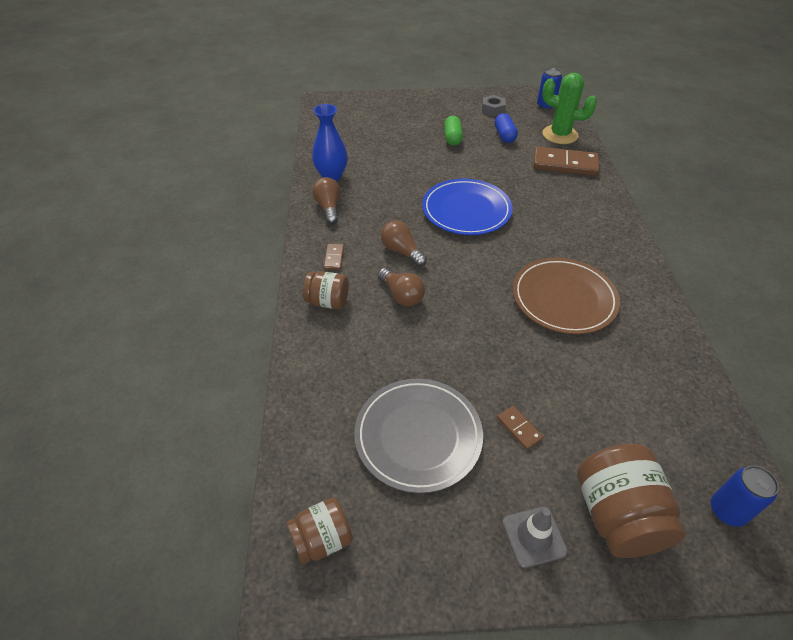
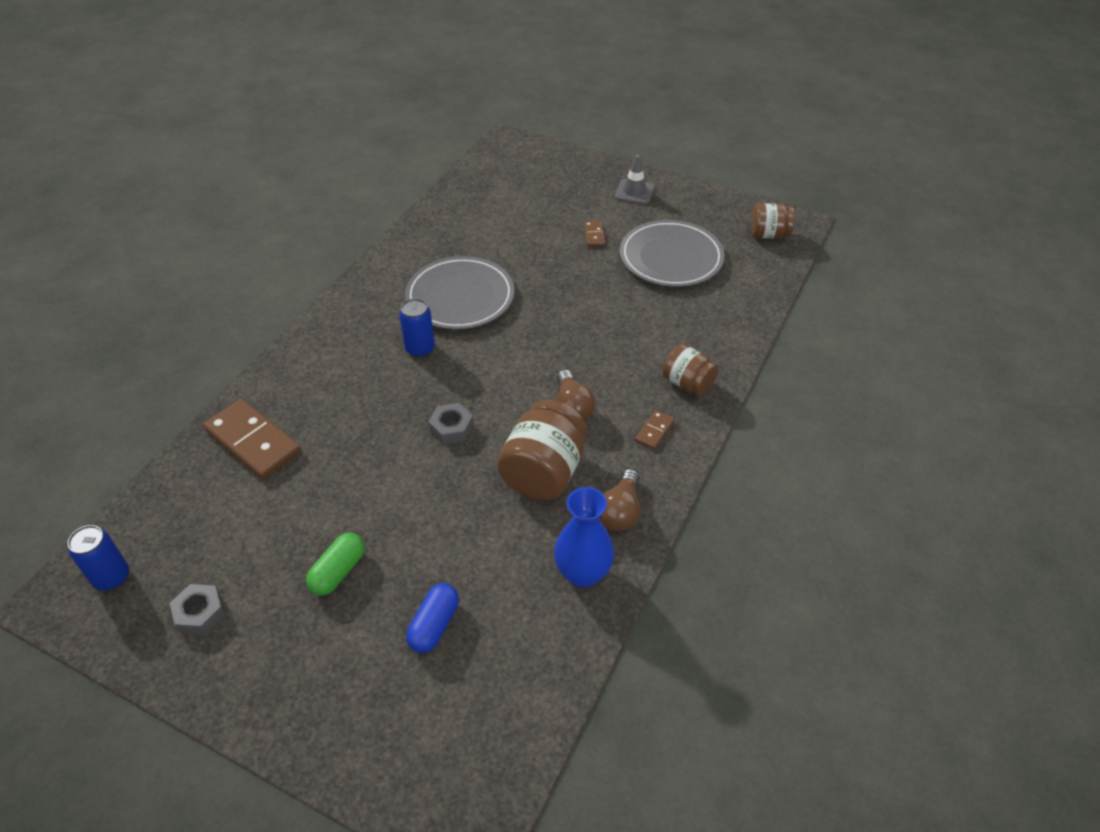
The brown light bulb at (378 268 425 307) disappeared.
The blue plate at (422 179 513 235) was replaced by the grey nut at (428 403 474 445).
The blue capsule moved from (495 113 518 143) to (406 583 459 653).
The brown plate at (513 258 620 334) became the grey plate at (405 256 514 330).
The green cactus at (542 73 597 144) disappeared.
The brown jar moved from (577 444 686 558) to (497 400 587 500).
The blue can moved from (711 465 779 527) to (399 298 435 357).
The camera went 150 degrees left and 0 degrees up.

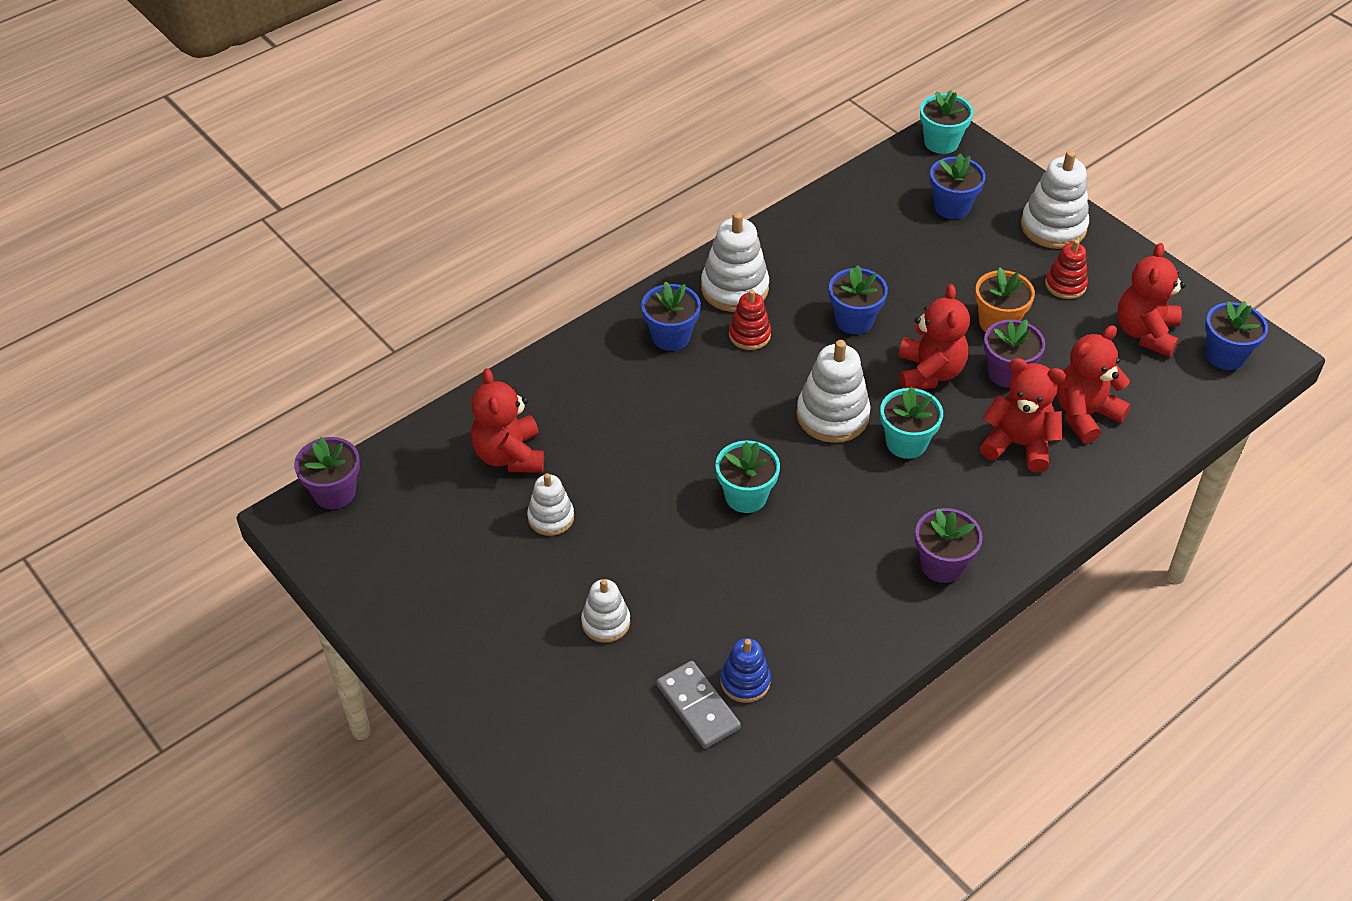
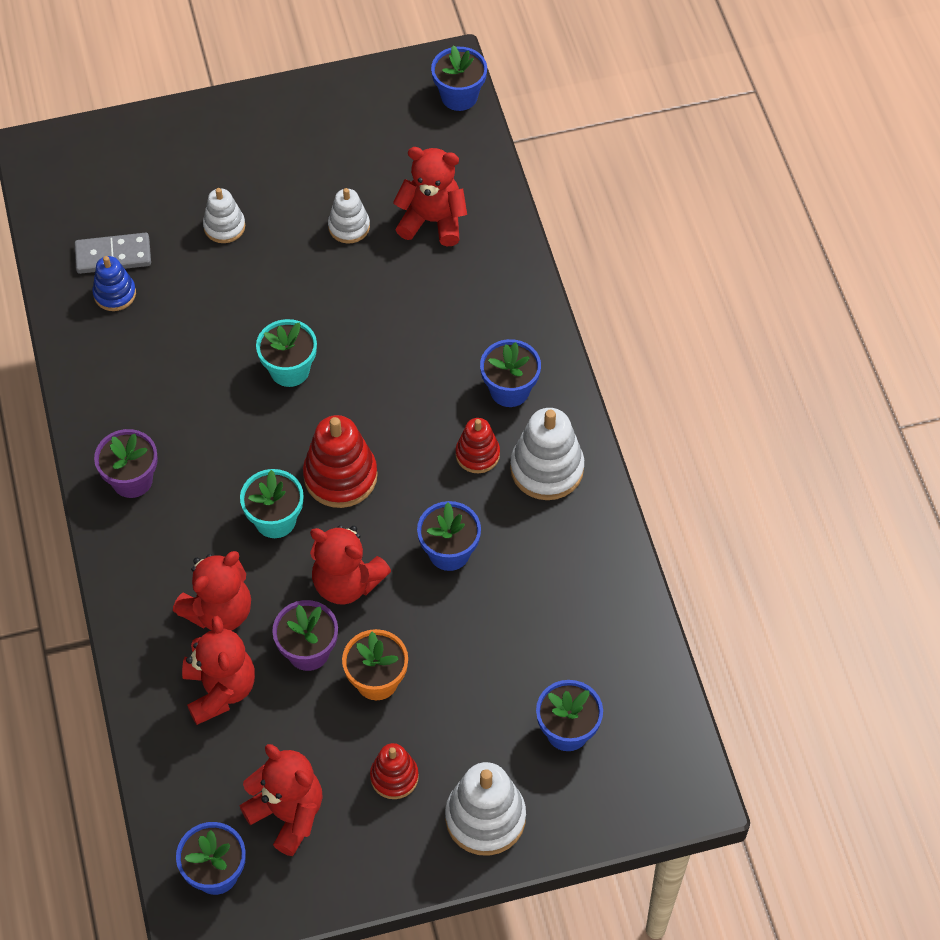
The purple flower pot at (294 437 360 509) became the blue flower pot at (431 45 487 111).
The white stacking toy at (796 340 870 443) became the red stacking toy at (303 415 378 508).
The turquoise flower pot at (920 90 973 154) disappeared.
The camera went 115 degrees right and 10 degrees up.

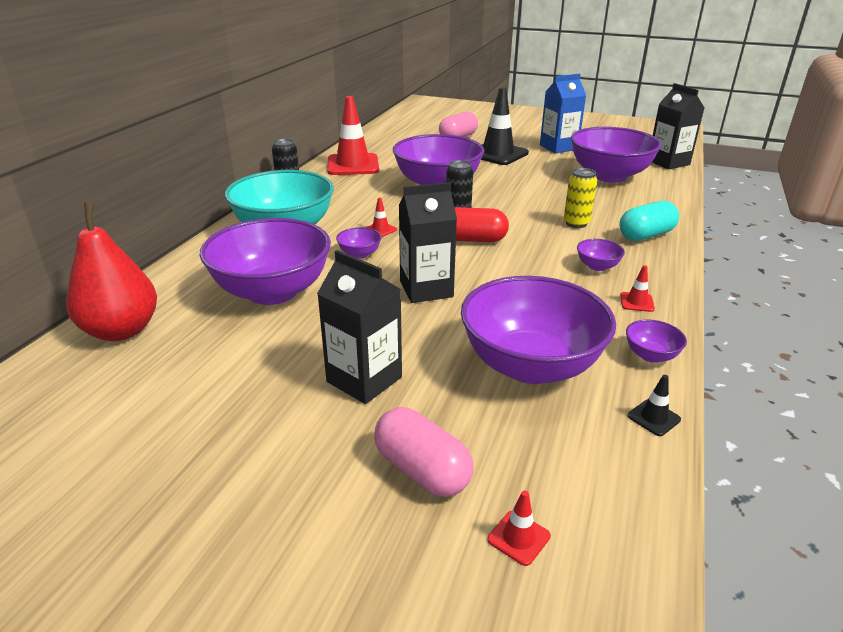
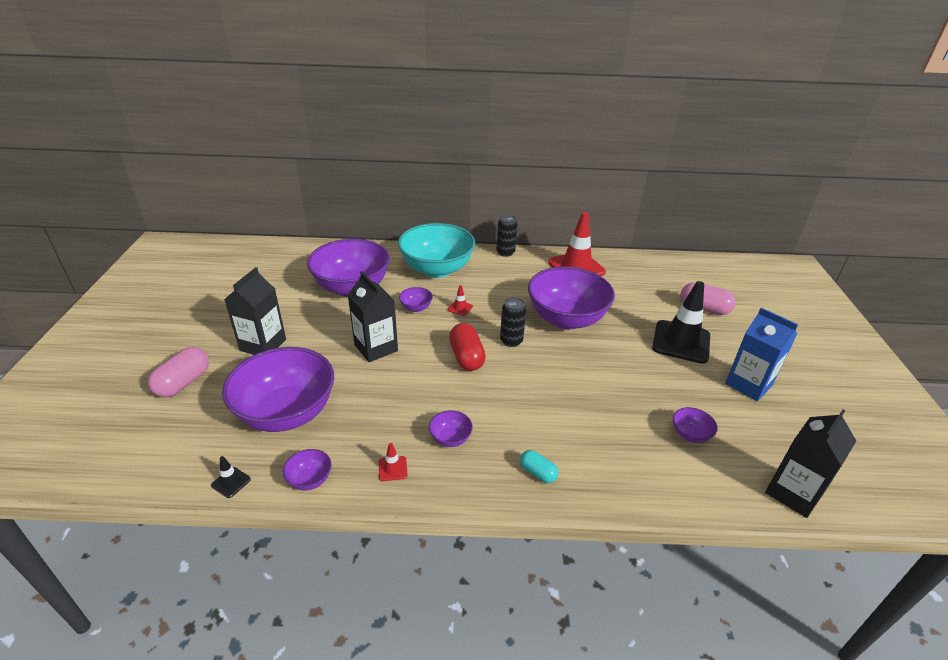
The red pear at (66 202 157 341) disappeared.
The red traffic cone at (487 491 551 566) disappeared.
The yellow can at (564 168 597 228) disappeared.
The purple bowl at (571 127 662 182) changed to 0.40 times the size.
The turquoise capsule at (620 201 679 241) changed to 0.58 times the size.
The camera went 70 degrees right and 5 degrees up.

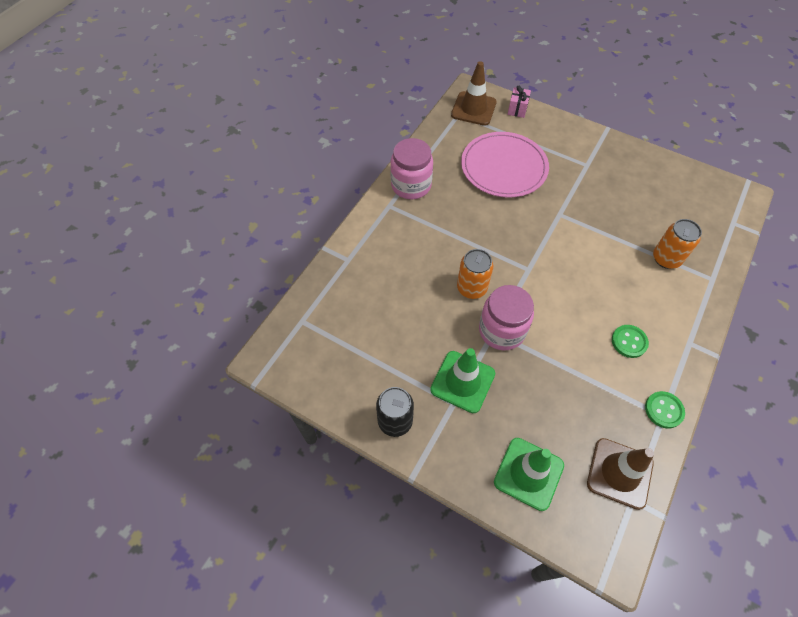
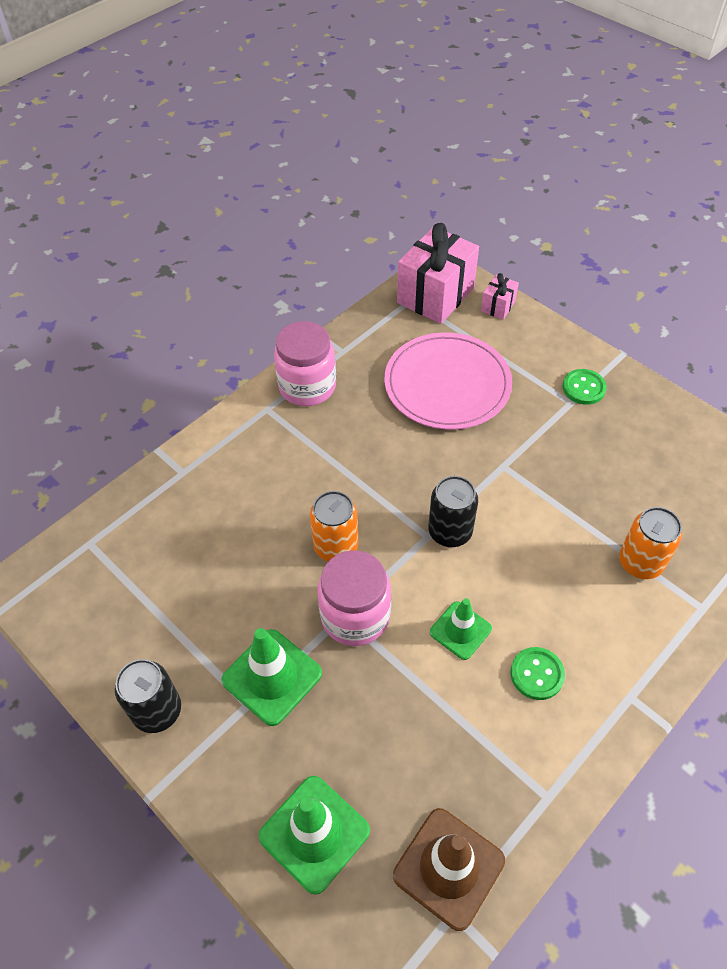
The brown traffic cone at (451 61 497 126) was replaced by the pink gift at (397 223 479 324).
The green button moved from (645 391 685 429) to (563 369 607 405).
The black can at (428 476 478 547) appeared.
The green traffic cone at (430 598 492 660) appeared.
The camera went 15 degrees right and 5 degrees down.

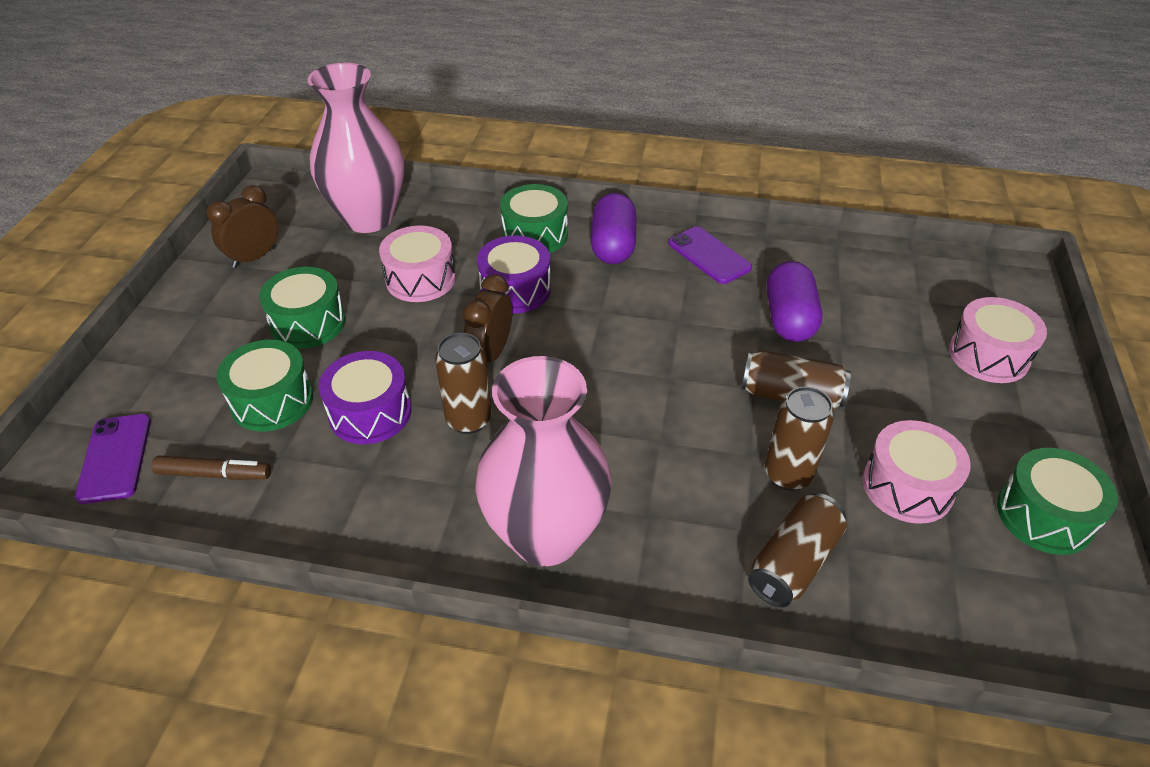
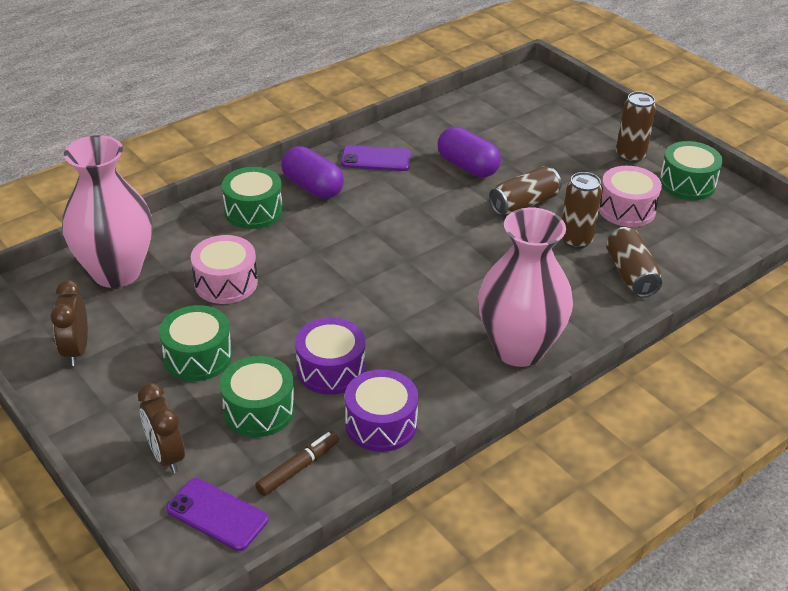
The brown can moved from (435 333 492 434) to (616 91 656 163).
The brown clock moved from (463 274 512 363) to (138 383 185 473).
The purple drum moved from (477 235 551 314) to (345 369 418 452).
The pink drum at (949 297 1047 383) disappeared.
The camera went 50 degrees left and 5 degrees down.

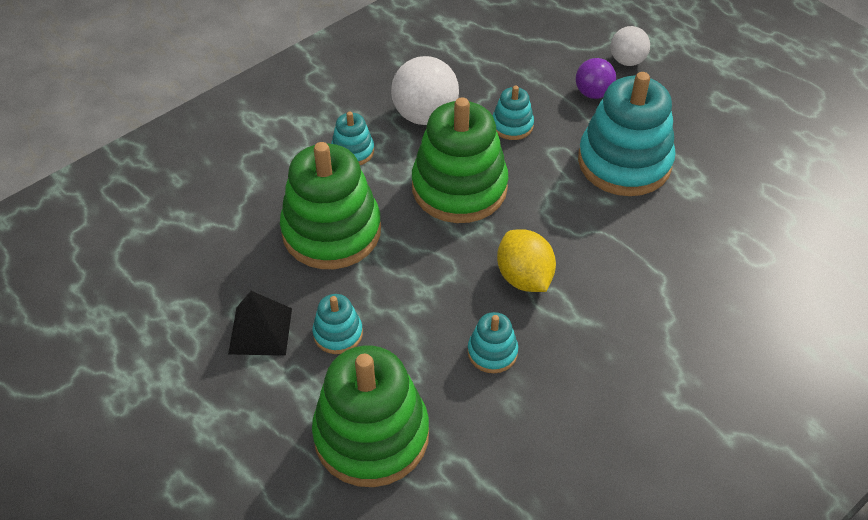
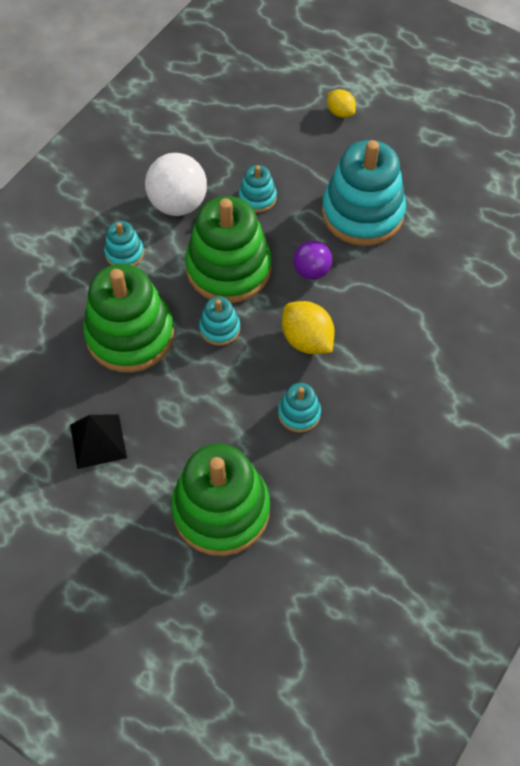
The turquoise stacking toy moved from (312 294 363 354) to (199 297 240 346).
The purple ball moved from (576 58 616 99) to (293 240 332 280).
The white ball at (611 26 650 66) was replaced by the yellow lemon at (327 89 356 118).
The camera went 15 degrees left and 10 degrees up.

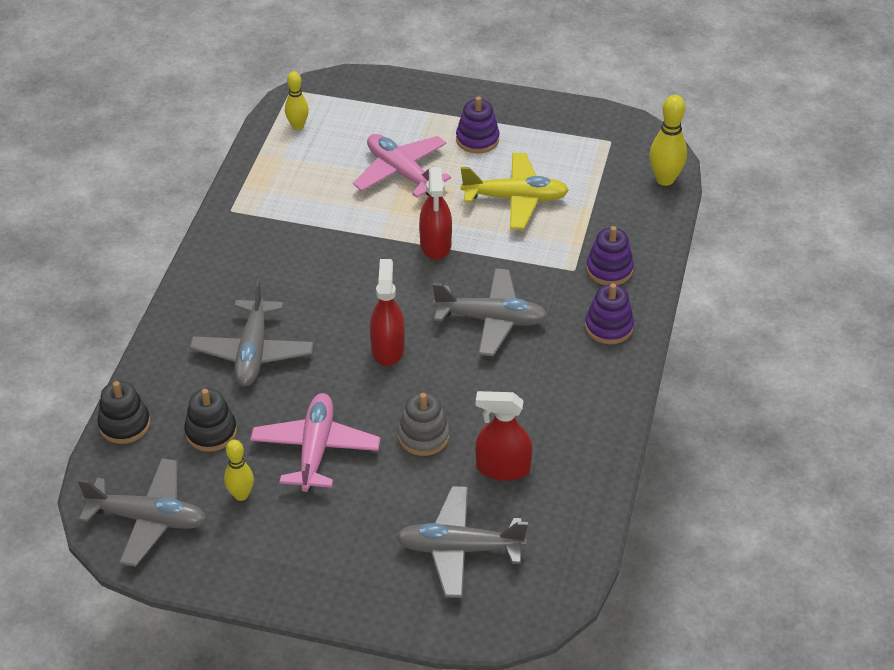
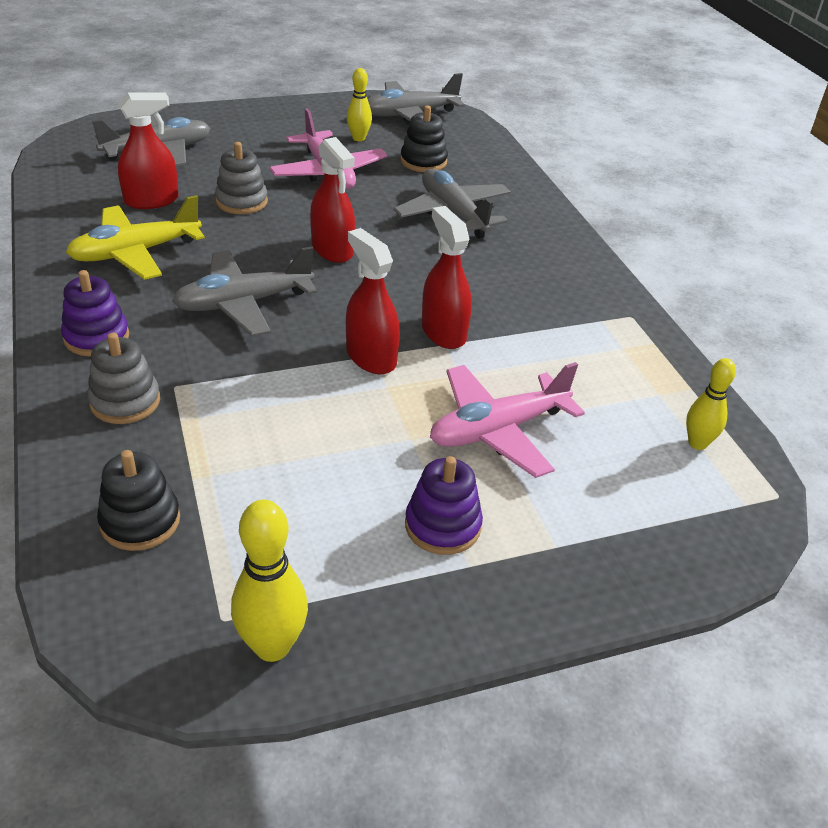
The black stacking toy moved from (97 381 150 444) to (97 450 180 551).
The pink plane at (353 134 451 198) turned 135 degrees clockwise.
The yellow plane moved from (461 153 569 229) to (66 195 205 280).
The purple stacking toy at (586 226 634 285) became the grey stacking toy at (87 333 160 424).
The yellow bowling pin moved from (649 95 687 186) to (231 500 308 662).
The red spray bottle at (422 206 472 349) appeared.
The camera went 145 degrees right and 5 degrees down.

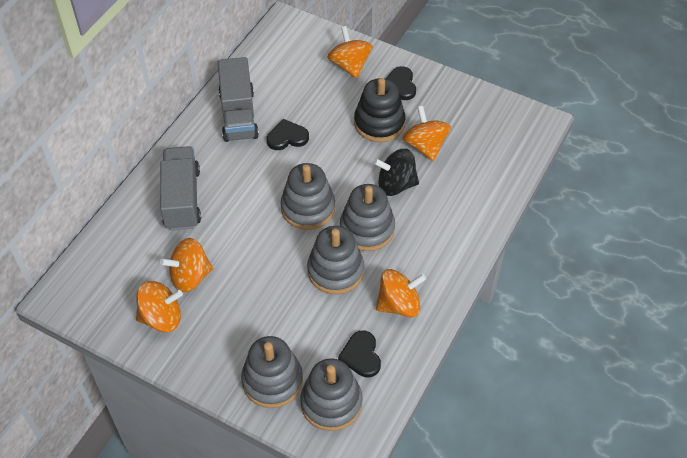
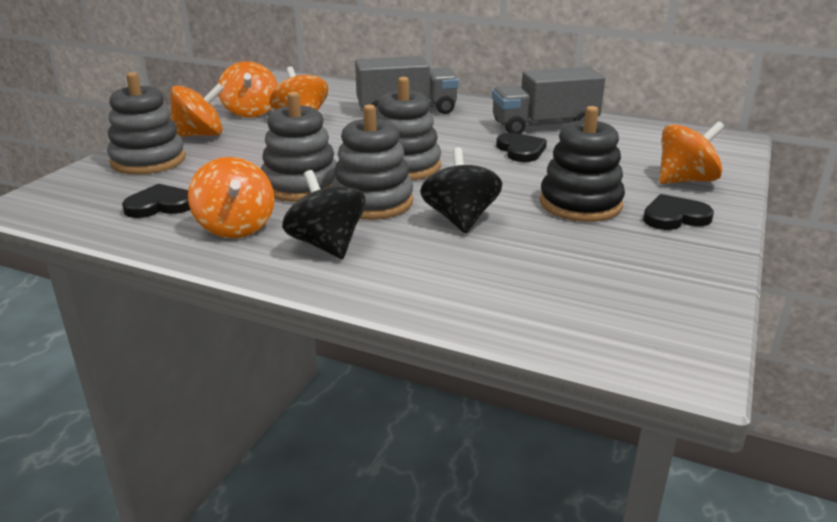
The grey stacking toy at (300 358 363 431) disappeared.
The orange spinning top moved from (402 106 451 161) to (170 83 224 137).
The black spinning top at (282 170 366 259) appeared.
The camera went 85 degrees right and 25 degrees down.

